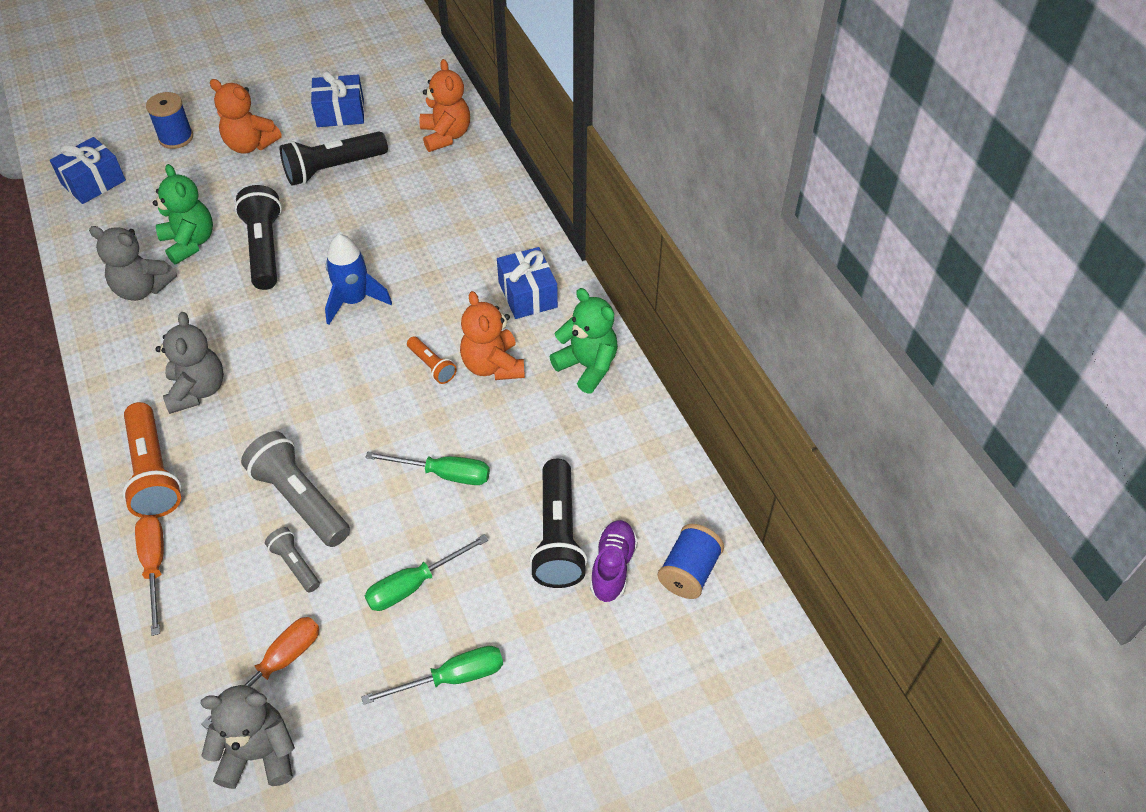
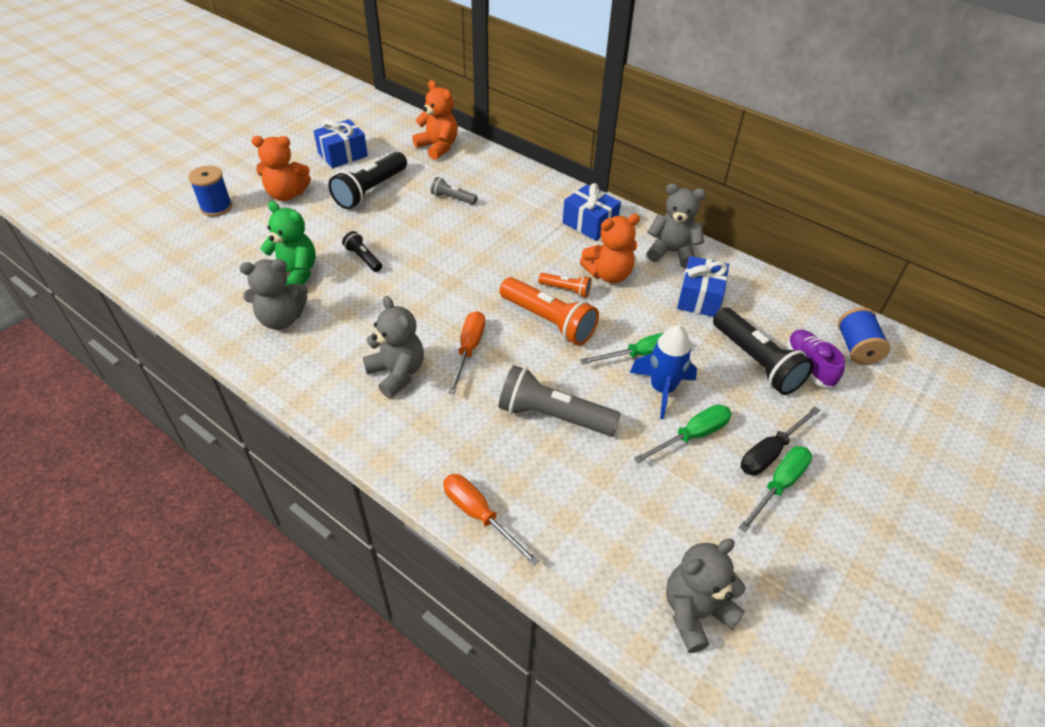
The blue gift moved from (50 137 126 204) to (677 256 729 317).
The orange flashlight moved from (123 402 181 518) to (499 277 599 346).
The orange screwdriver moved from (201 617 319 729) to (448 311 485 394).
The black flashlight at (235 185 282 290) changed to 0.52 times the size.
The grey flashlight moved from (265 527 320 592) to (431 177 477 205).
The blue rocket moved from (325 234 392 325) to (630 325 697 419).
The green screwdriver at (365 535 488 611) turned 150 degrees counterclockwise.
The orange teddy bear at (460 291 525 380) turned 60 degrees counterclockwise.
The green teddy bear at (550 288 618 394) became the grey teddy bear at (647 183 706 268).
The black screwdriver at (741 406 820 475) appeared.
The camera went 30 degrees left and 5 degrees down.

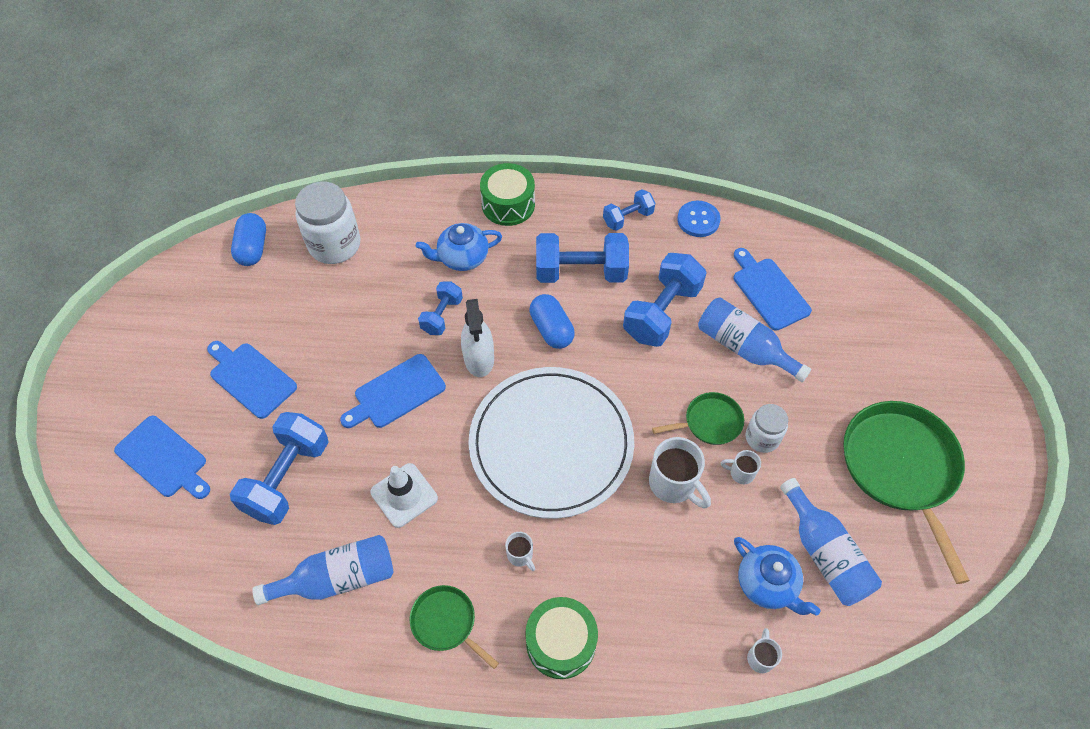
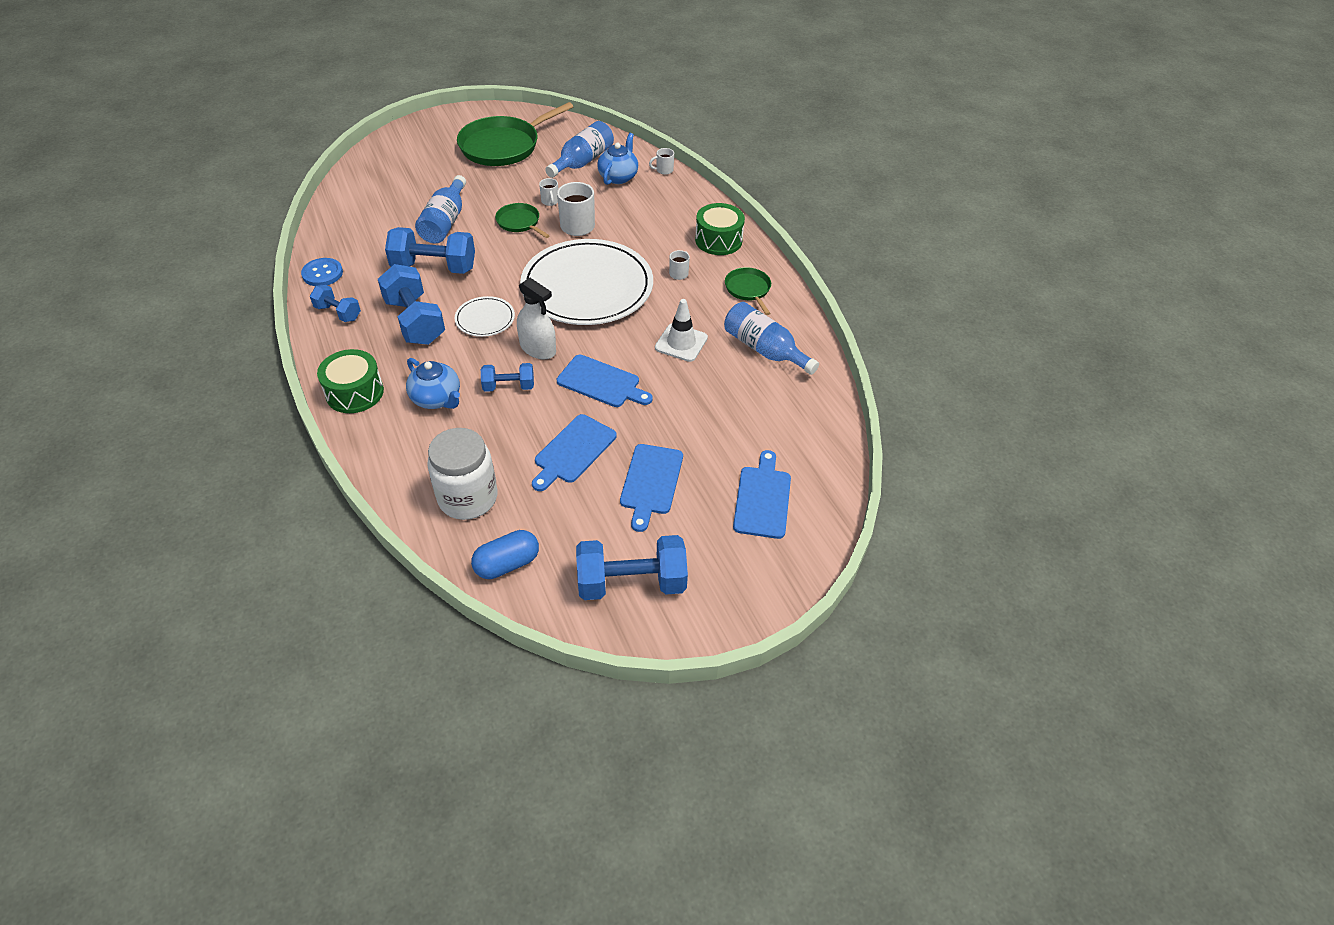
The blue dumbbell moved from (230 412 329 525) to (576 535 688 600).
The green pan at (410 585 499 669) turned 150 degrees clockwise.
The white spray bottle at (461 299 494 377) turned 75 degrees clockwise.
The blue capsule at (530 294 575 349) was replaced by the white plate at (454 296 515 337).
The blue cutting board moved from (733 248 812 331) to (532 414 617 491).
The white jar at (746 404 788 453) disappeared.
The camera went 120 degrees left and 10 degrees down.

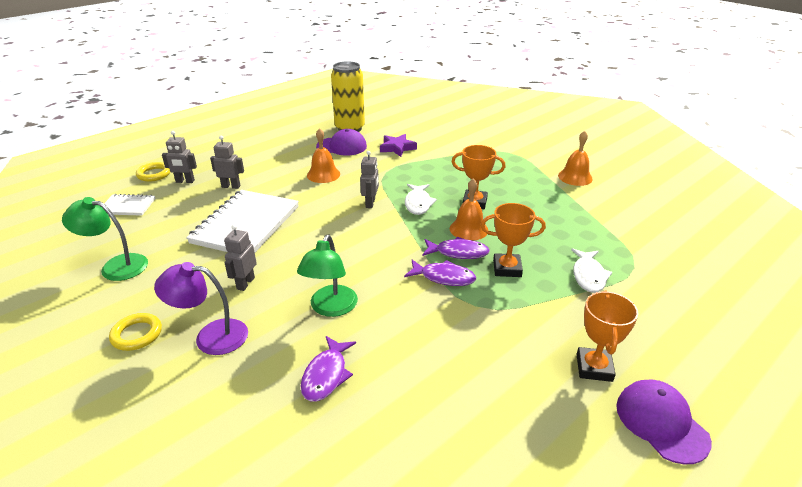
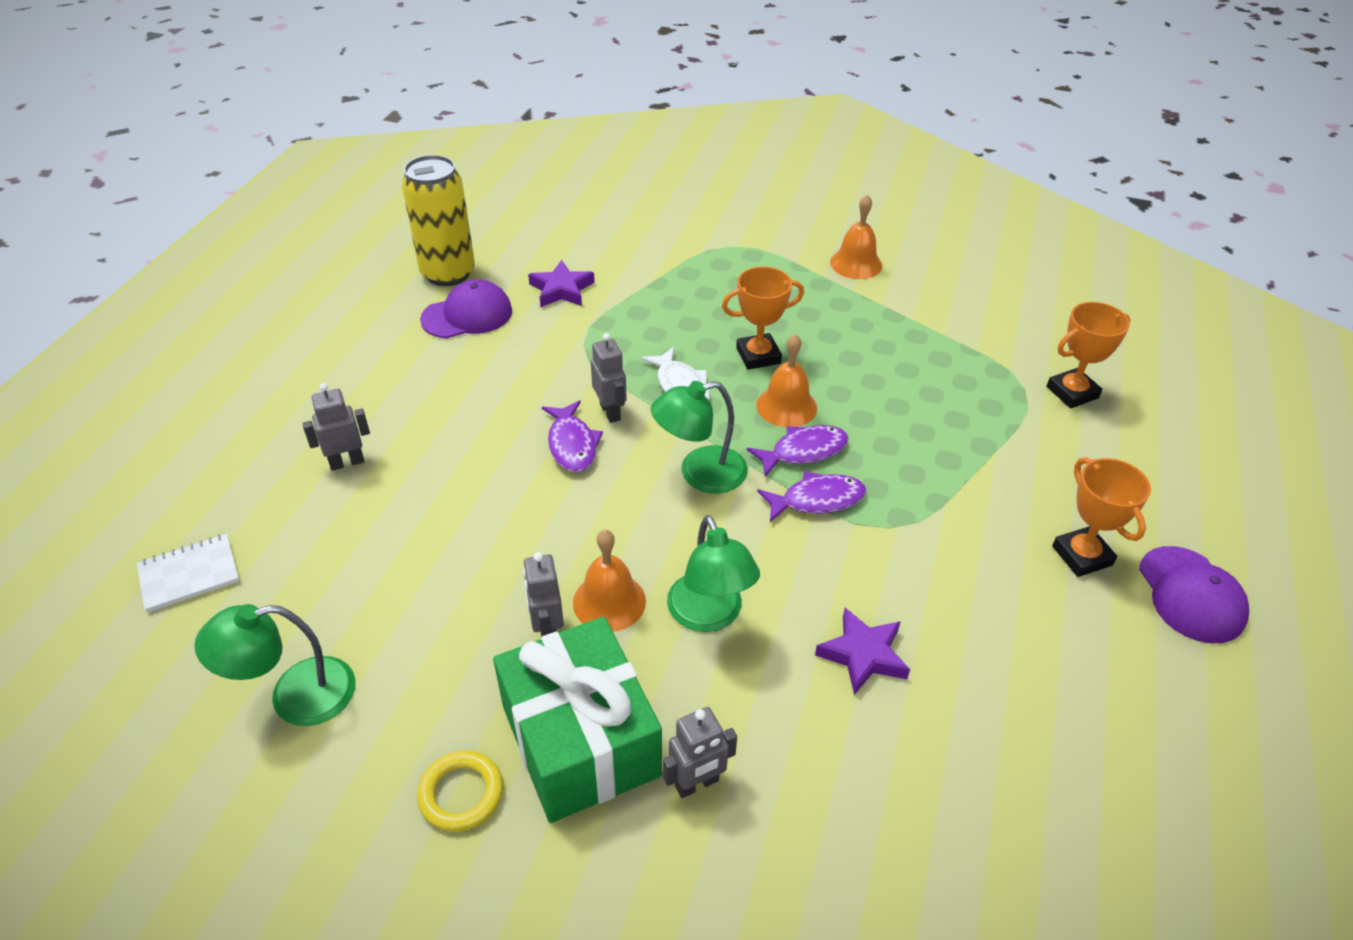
The yellow ring at (136 162 170 182) disappeared.
The purple lamp at (154 262 248 355) was replaced by the green gift at (493 617 662 823).
The grey robot moved from (162 131 197 183) to (663 707 737 798).
The white notebook at (186 190 299 252) disappeared.
The purple fish moved from (300 336 356 402) to (542 400 603 472).
The orange bell moved from (307 128 340 183) to (573 530 646 632).
The orange trophy moved from (481 203 546 277) to (1047 302 1131 408).
The white fish at (571 248 612 293) disappeared.
The purple cap at (616 380 712 464) turned 135 degrees counterclockwise.
The green lamp at (651 381 748 493) appeared.
The purple star at (815 608 910 695) appeared.
The camera went 30 degrees left and 10 degrees up.

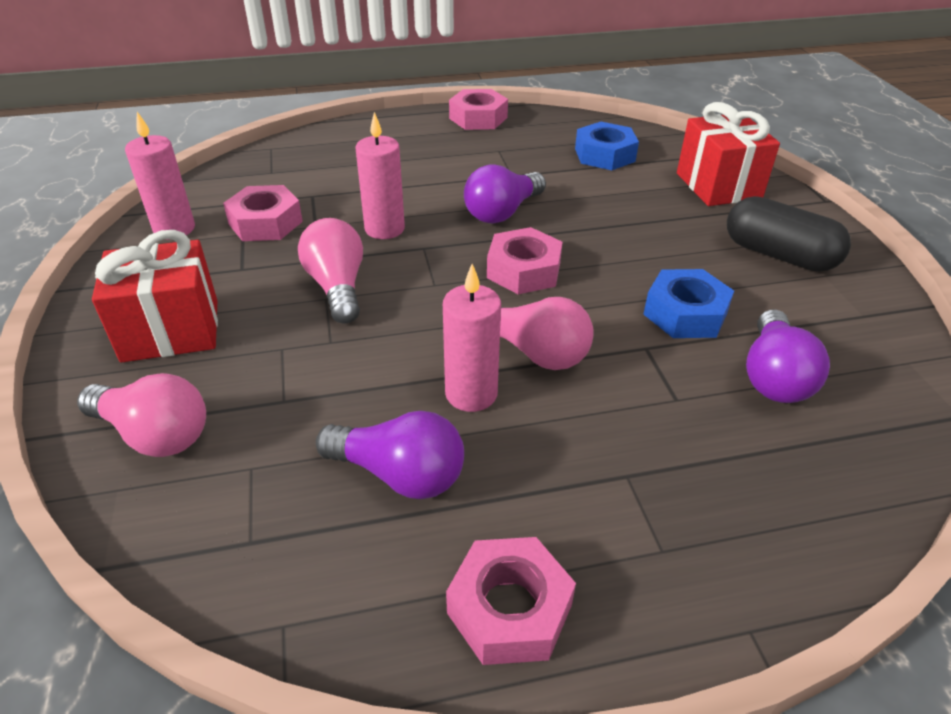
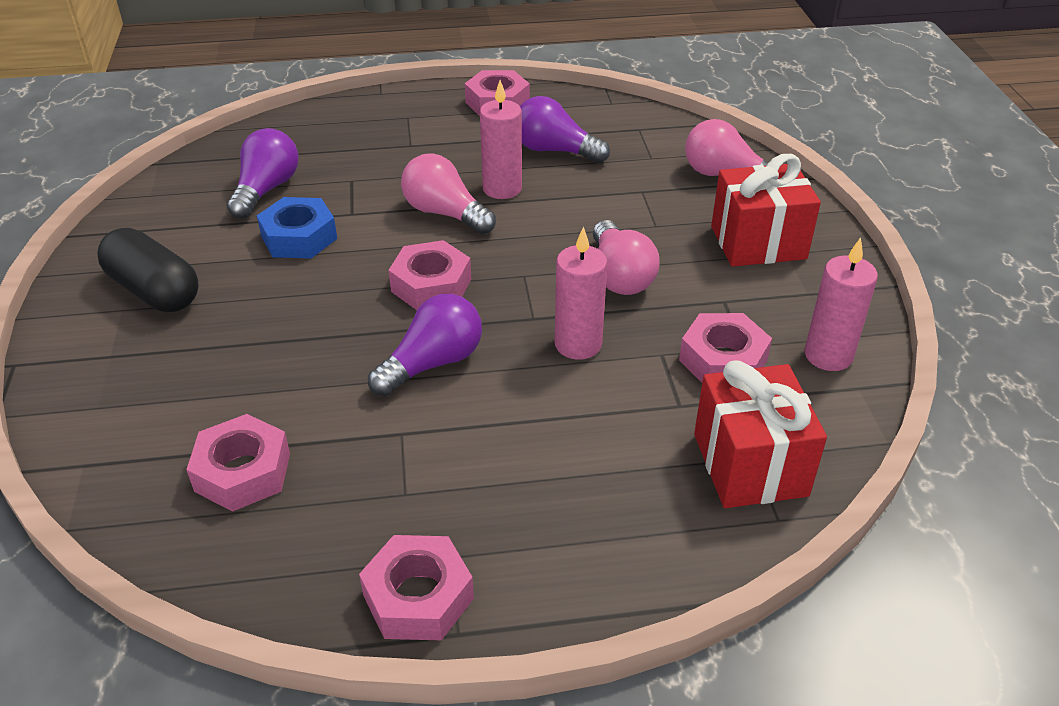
The blue nut at (575 122 639 170) became the pink nut at (186 414 290 512).
The red gift moved from (677 102 780 206) to (694 360 827 508).
The camera went 175 degrees left and 0 degrees up.

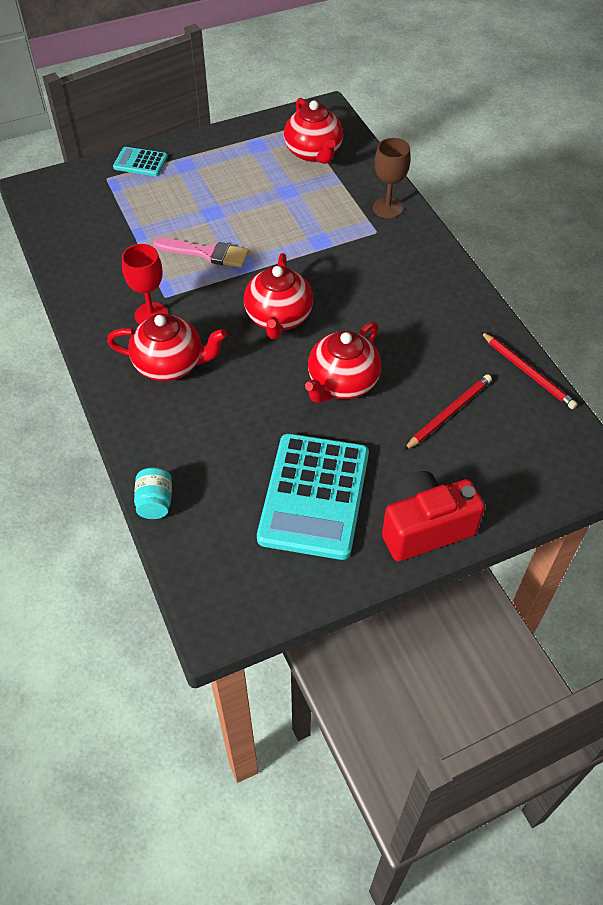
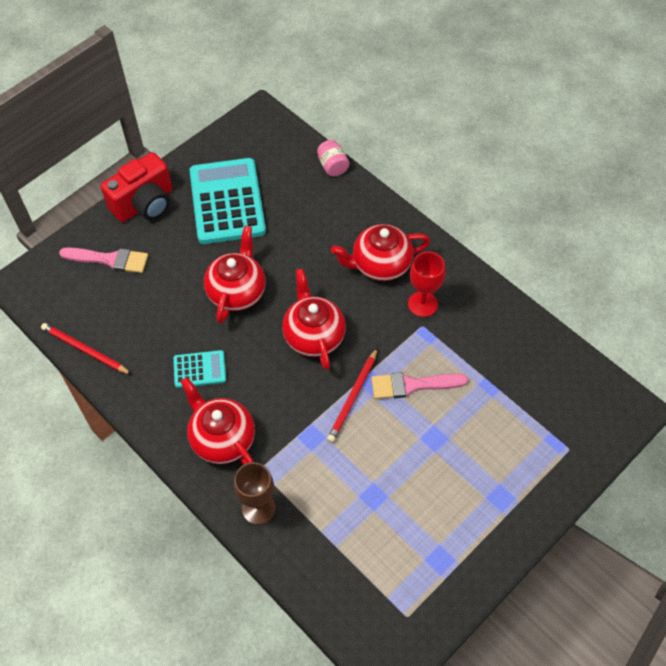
The turquoise calculator moved from (113 147 168 176) to (173 350 226 388).
The turquoise jar at (134 467 172 519) became the pink jar at (317 140 349 176).
The red teapot moved from (284 98 343 164) to (181 377 255 465).
The red pencil moved from (404 374 492 450) to (327 348 378 443).
The pink brush at (59 247 148 273) appeared.
The camera went 160 degrees right and 5 degrees up.

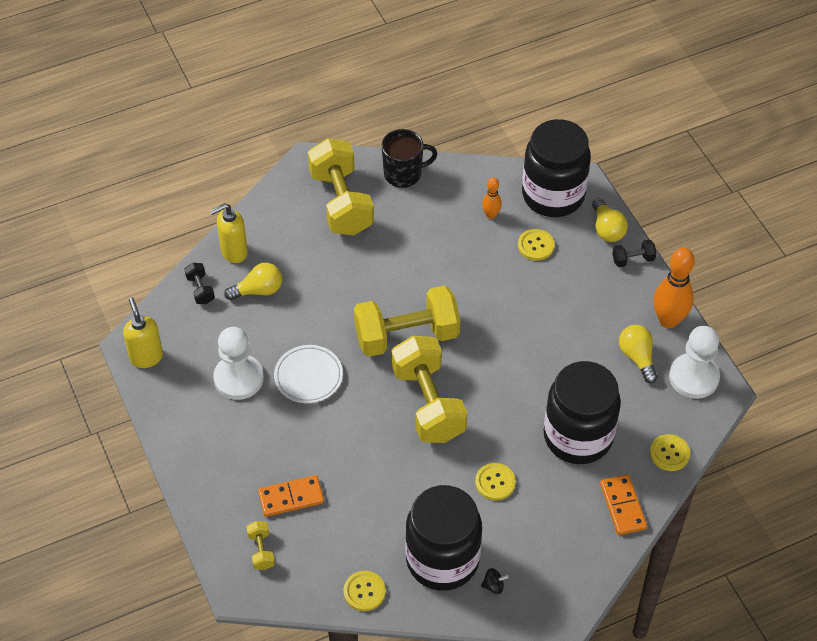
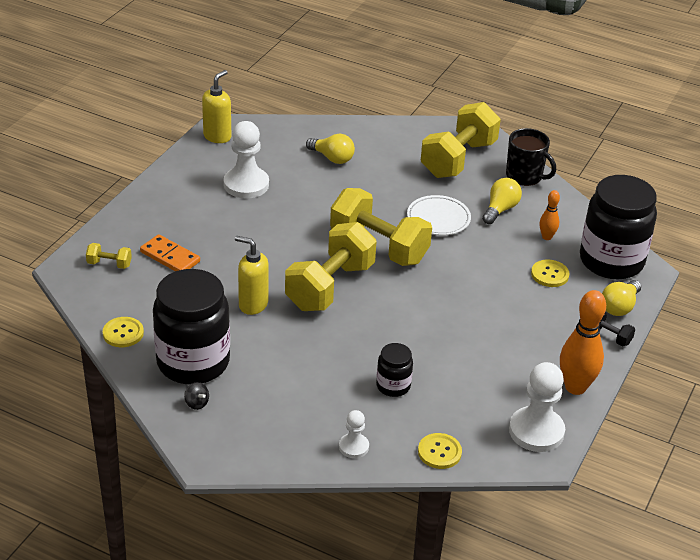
The black dumbbell at (184 263 215 304) disappeared.
The yellow soap dispenser moved from (210 203 248 263) to (235 236 269 315).
The yellow dumbbell at (247 521 275 570) turned 60 degrees clockwise.
The white plate moved from (274 345 343 403) to (407 195 471 235).
The yellow button at (475 463 516 500) disappeared.
The black jar at (544 361 621 464) changed to 0.47 times the size.
The orange domino at (600 474 647 535) was replaced by the white pawn at (339 410 369 458).
The yellow light bulb moved from (619 325 658 383) to (482 178 522 224).
The camera went 50 degrees right and 15 degrees down.

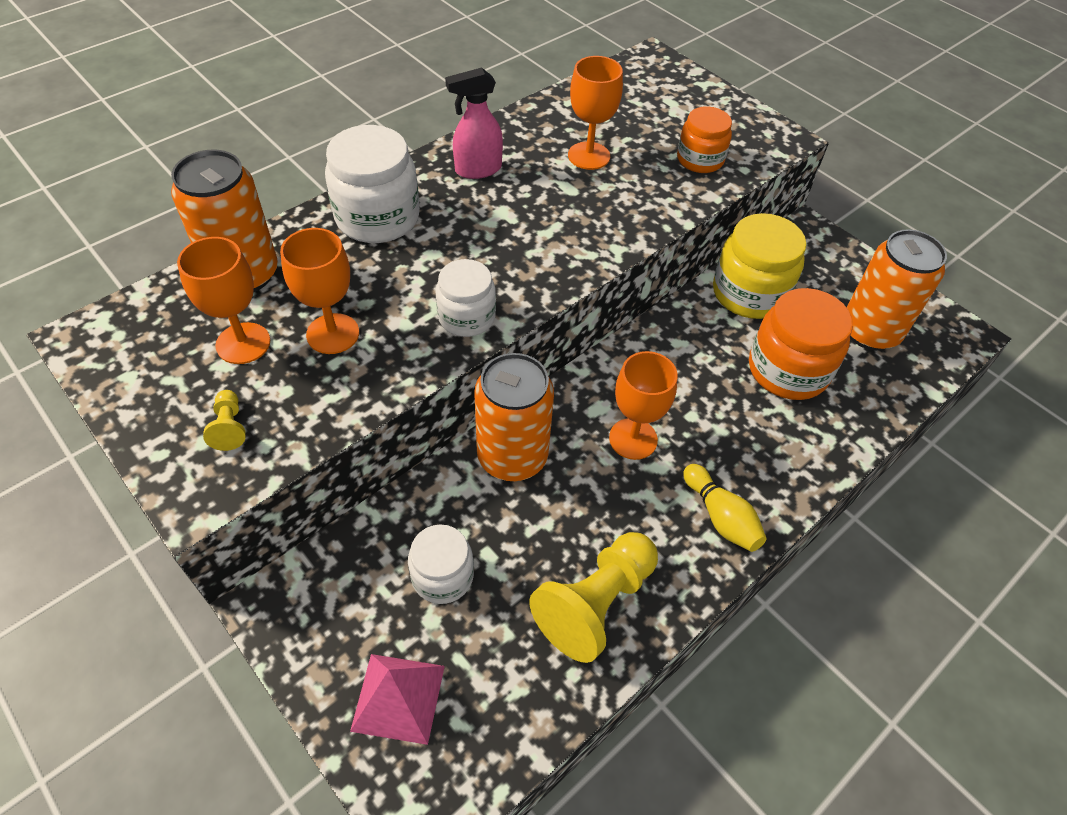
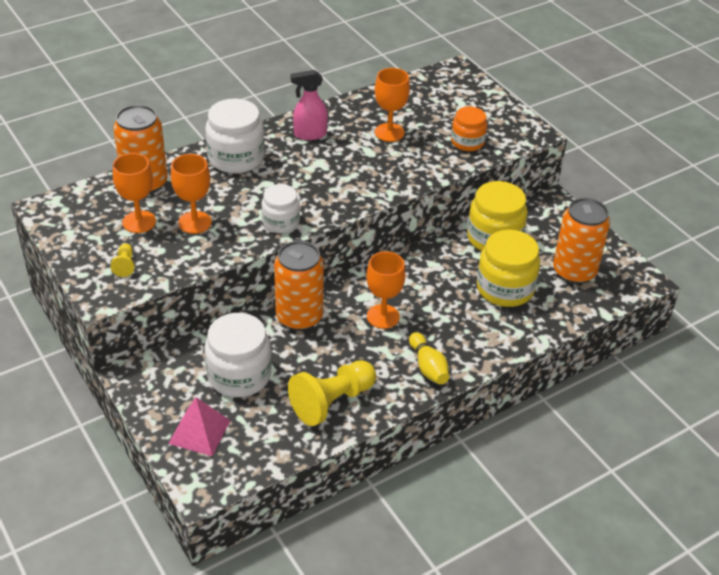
The white jar at (408 524 474 604) changed to 1.61 times the size.
The orange jar at (749 288 853 400) became the yellow jar at (477 229 540 307).
The camera went 10 degrees right and 10 degrees down.

